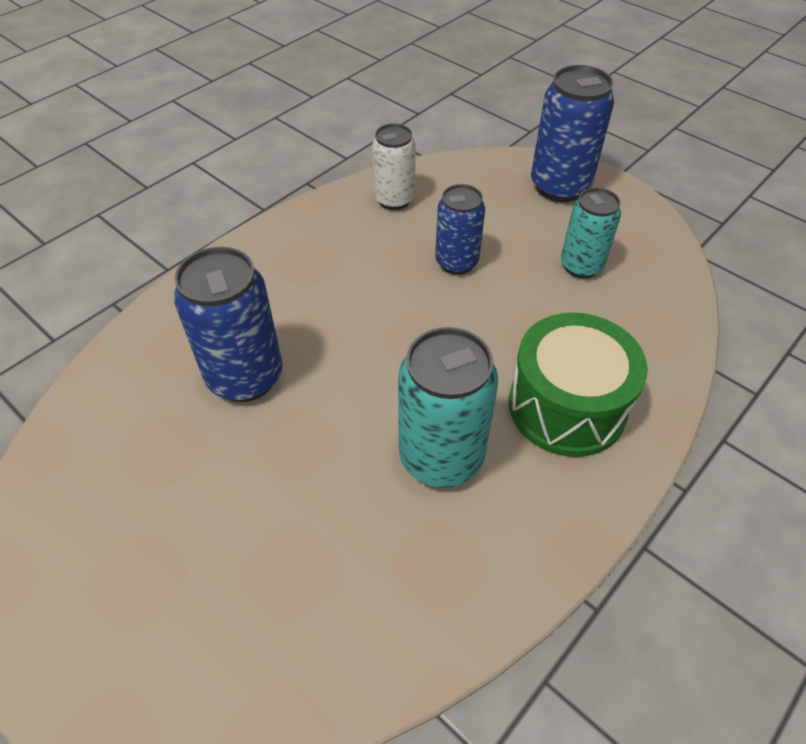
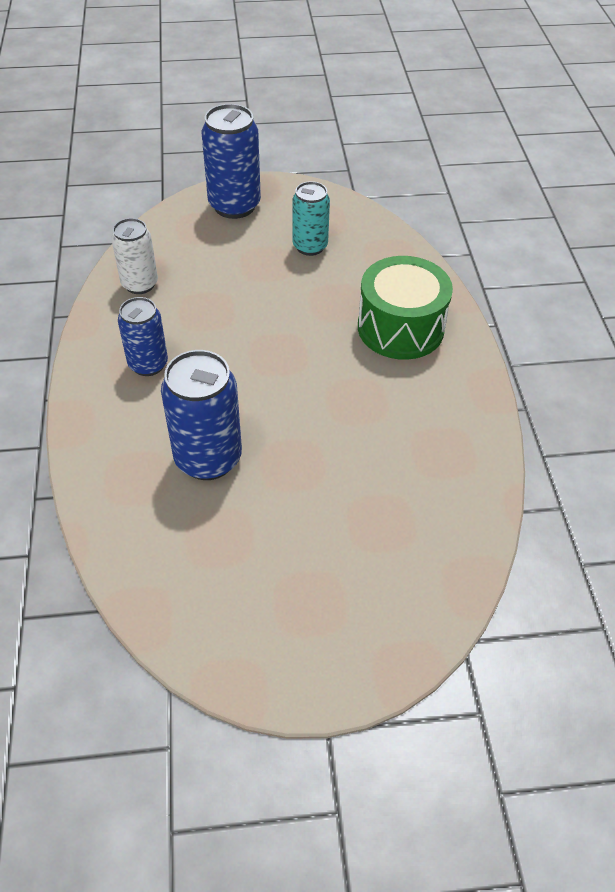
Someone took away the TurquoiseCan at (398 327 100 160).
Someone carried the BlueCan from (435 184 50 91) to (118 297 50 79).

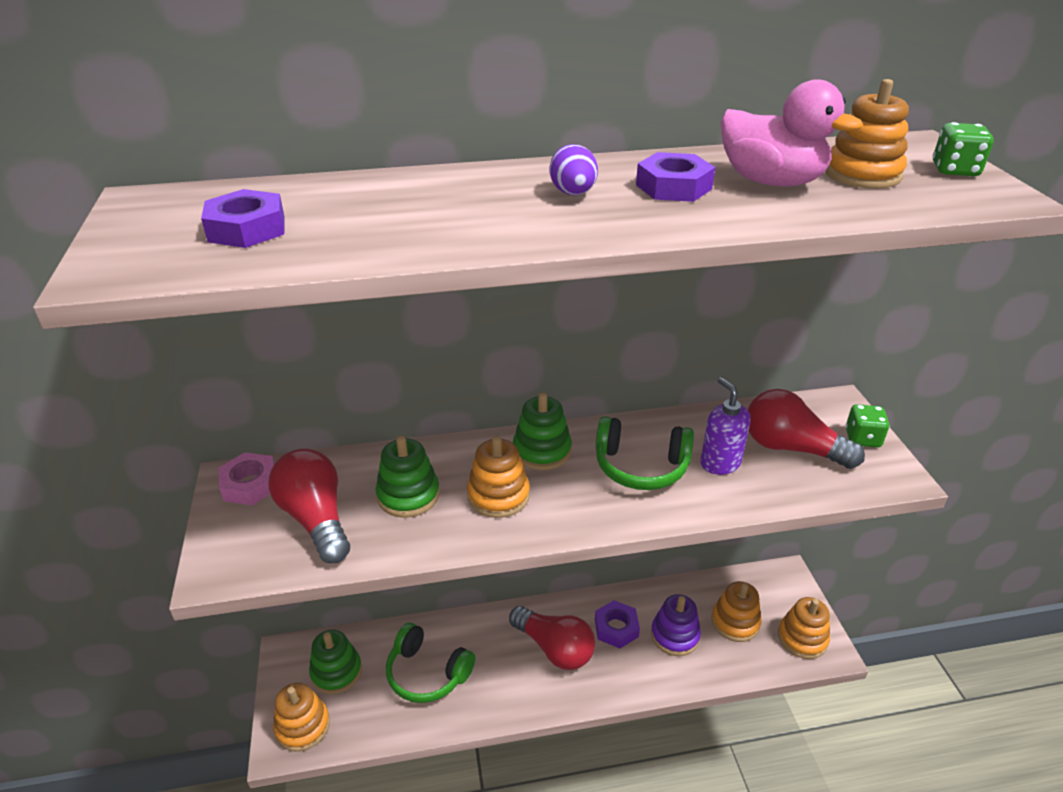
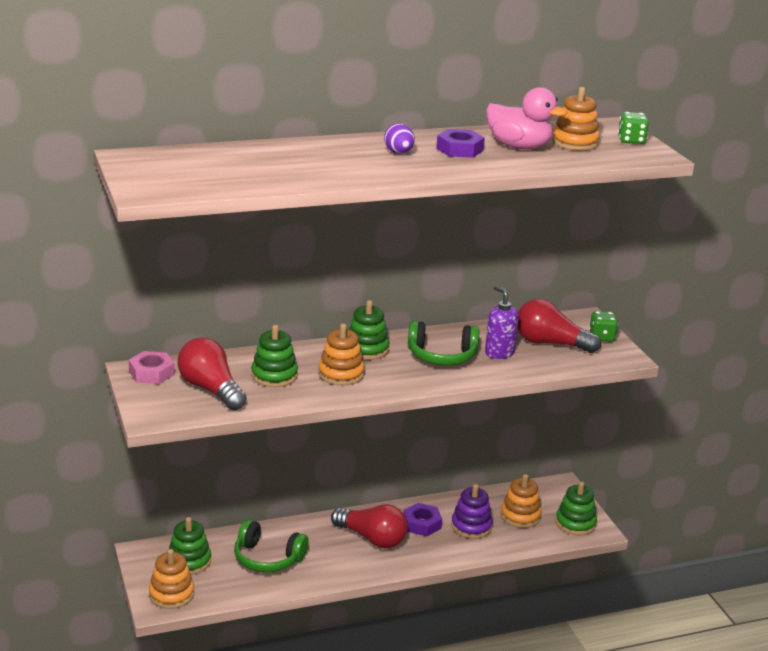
Someone took away the PurpleNut at (201 189 84 59).
Someone repainted the OrangeStackingToy at (778 597 52 62), which became the GreenStackingToy at (556 481 41 54).

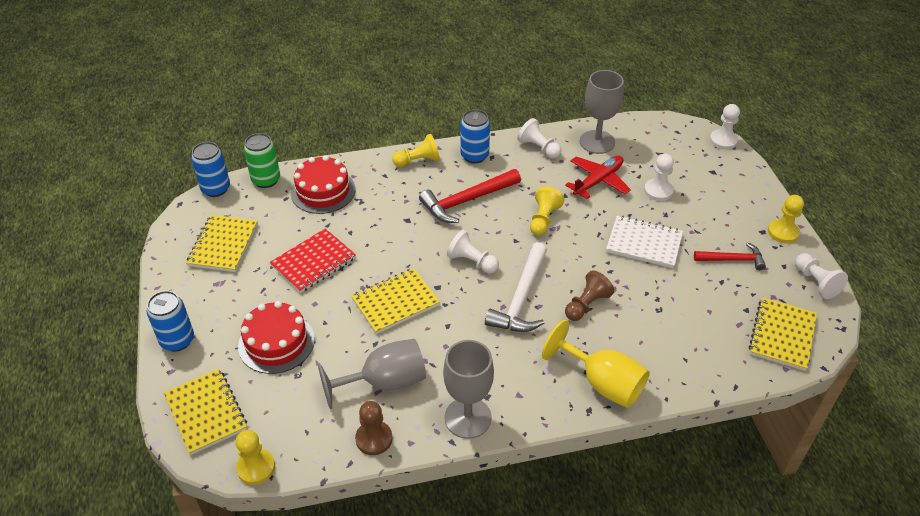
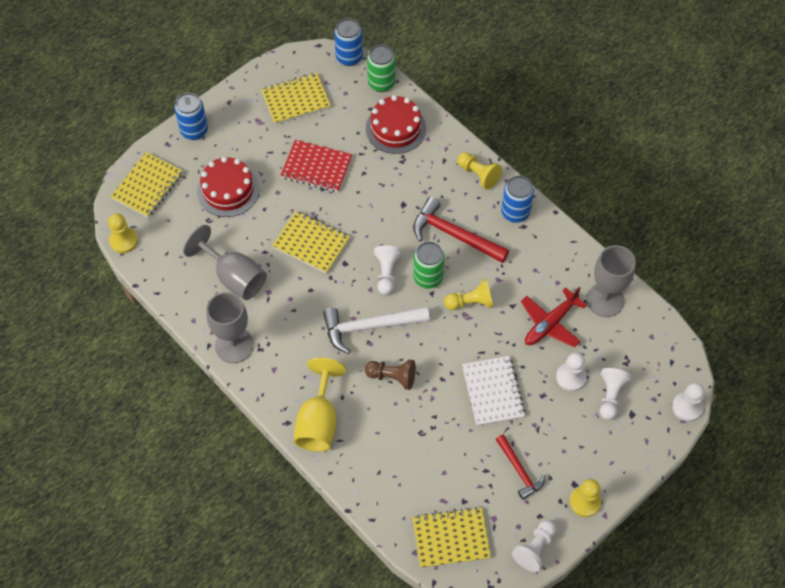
Someone took away the BrownPawn at (355 401 37 54).
Someone put down the GreenCan at (413 242 32 46).
Someone carried the WhitePawn from (517 118 45 41) to (600 368 31 52).
Someone rotated the RedPlane at (565 156 66 43) by 120 degrees clockwise.

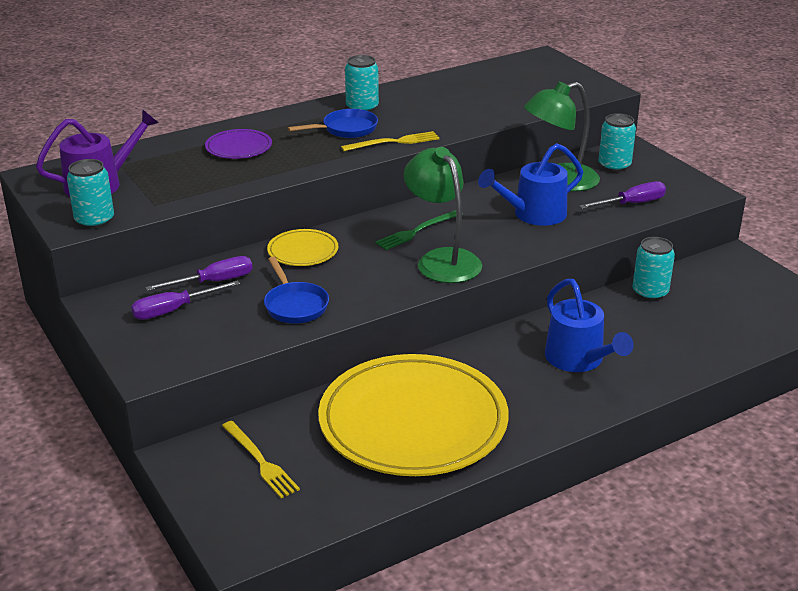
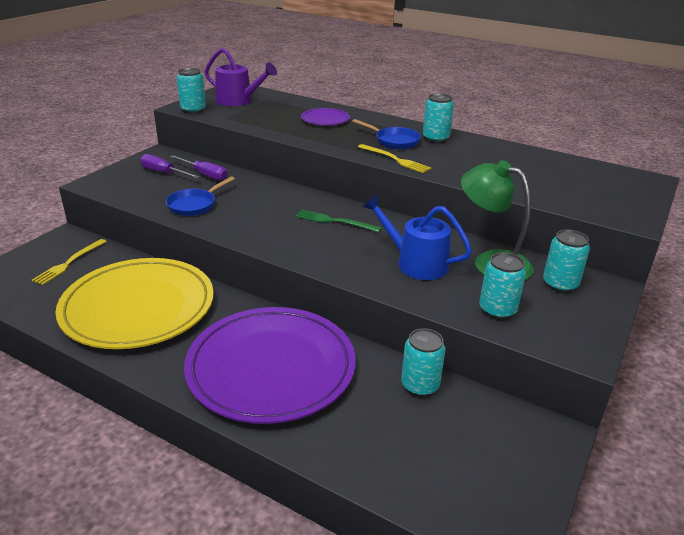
Someone took away the YellowPlate at (267 229 71 37).
Someone took away the GreenLamp at (404 147 78 136).
Someone swapped the BlueWateringCan at (545 279 89 93) for the PurplePlate at (184 307 172 117).
Someone swapped the PurpleScrewdriver at (579 181 87 28) for the TurquoiseCan at (479 252 47 67).

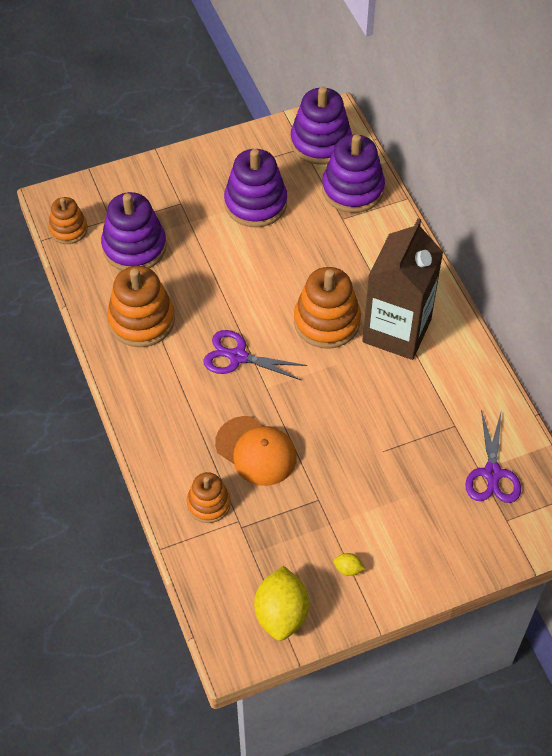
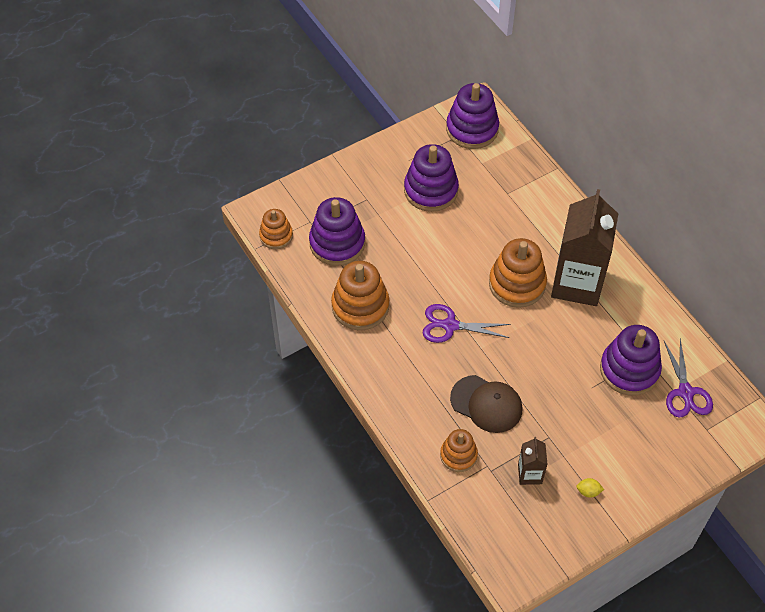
Someone took away the YellowLemon at (254 566 55 75).
Someone put down the BrownCarton at (518 437 30 48).
Someone carried the PurpleStackingToy from (322 134 63 79) to (600 325 62 71).
Someone repainted the OrangeCap at (215 416 82 70), which became the BrownCap at (450 375 73 58).

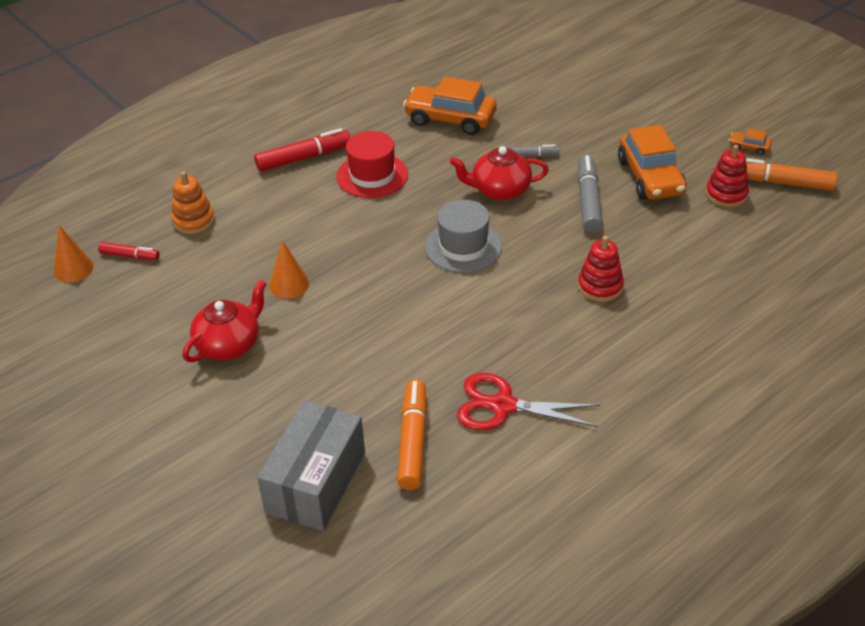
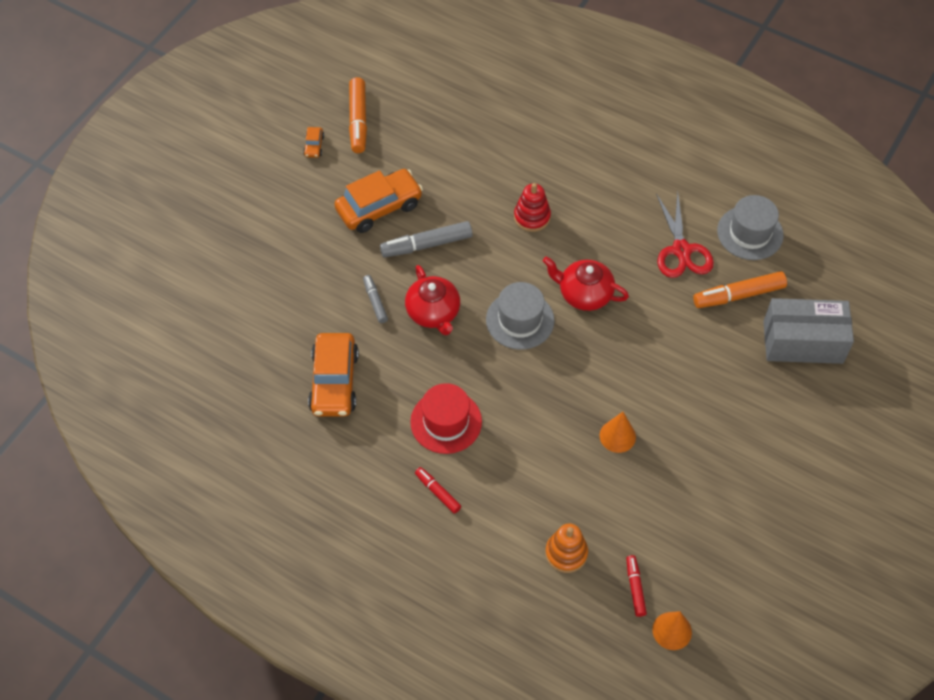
Someone took away the RedStackingToy at (706 144 43 63).
Someone put down the GreyHat at (717 195 67 65).
Someone carried the RedTeapot from (183 279 84 83) to (543 257 86 54).
Someone scaled the RedMarker at (254 128 97 44) by 0.58.

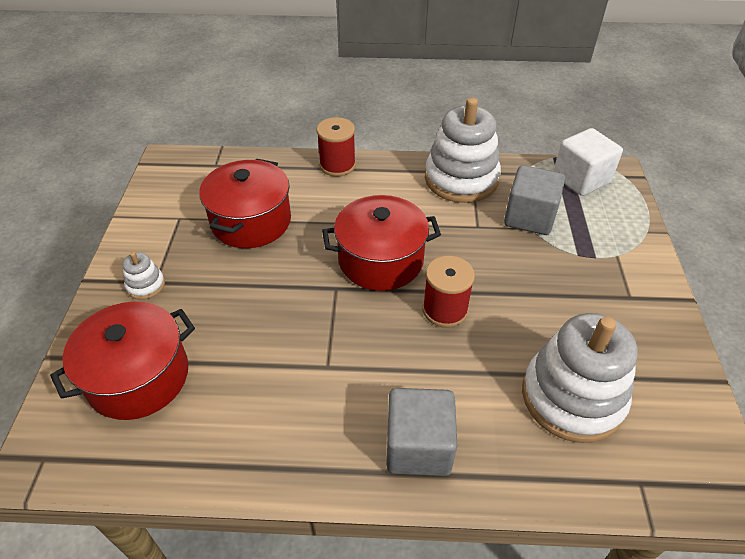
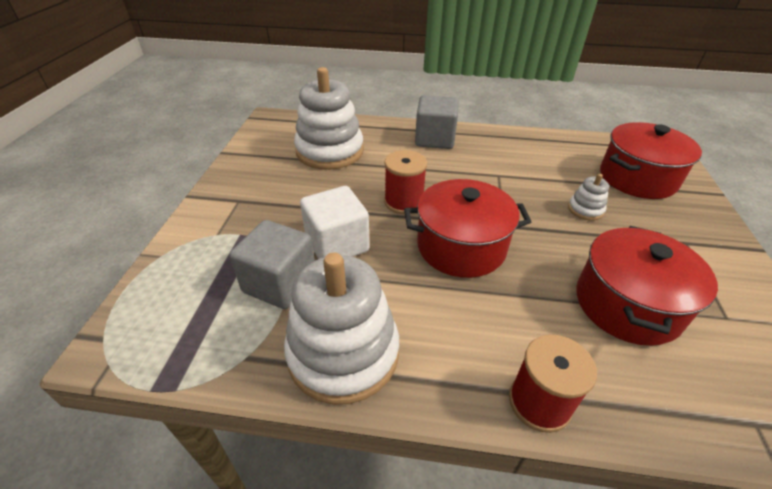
Someone carried the WhiteStackingToy from (123 252 42 48) to (568 174 41 47).
Someone carried the WhiteCube from (553 128 70 68) to (300 186 70 73).

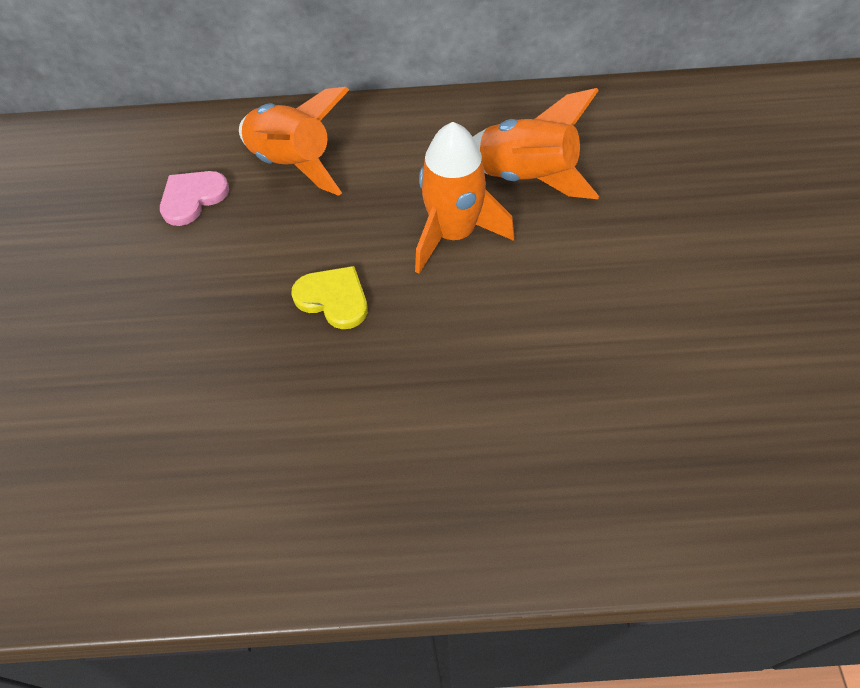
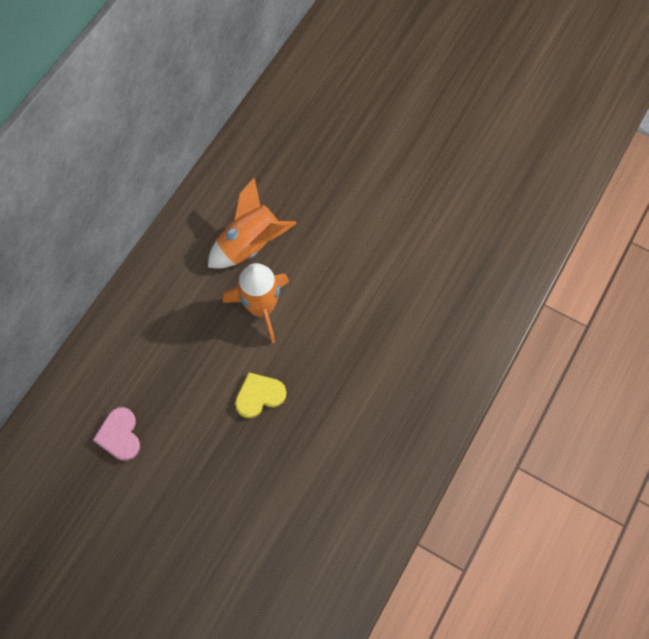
Someone took away the OrangeRocket at (239 87 110 109).

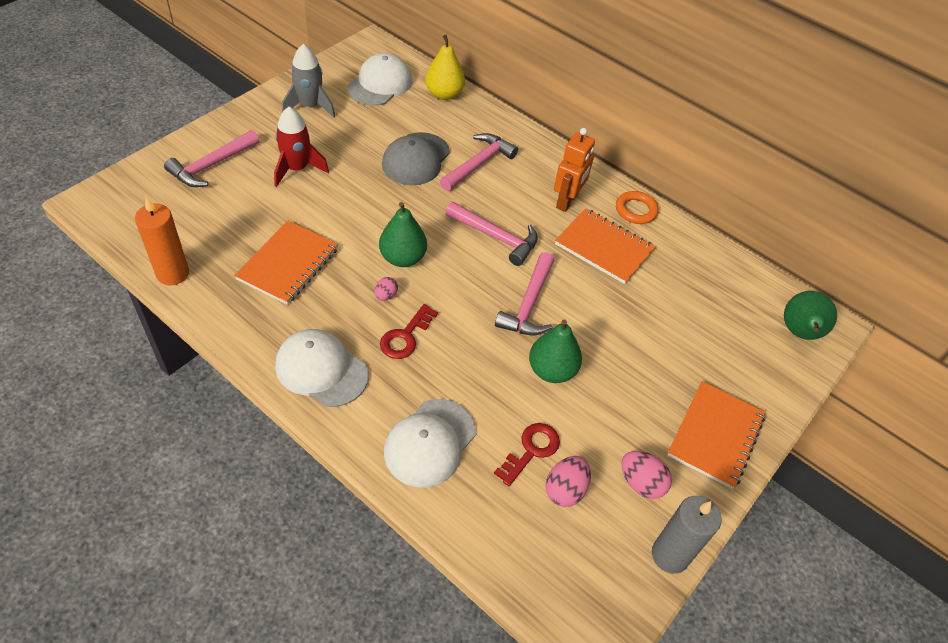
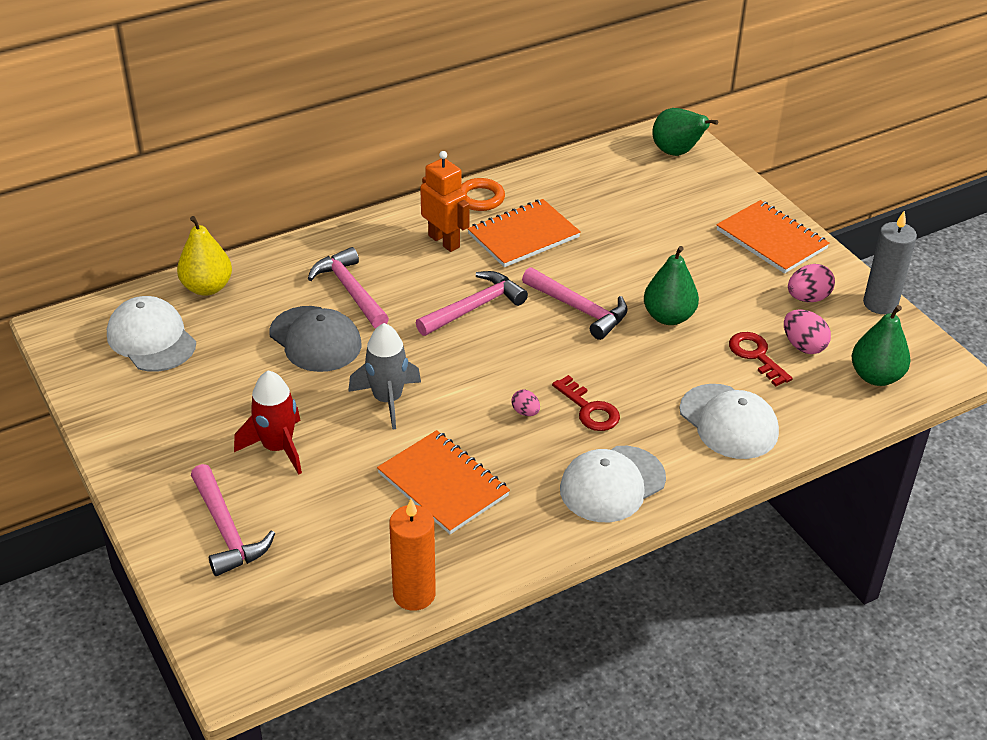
Someone carried the GreyRocket from (282 44 53 73) to (348 323 73 106).
Someone carried the GreenPear from (379 202 48 65) to (852 305 59 81).

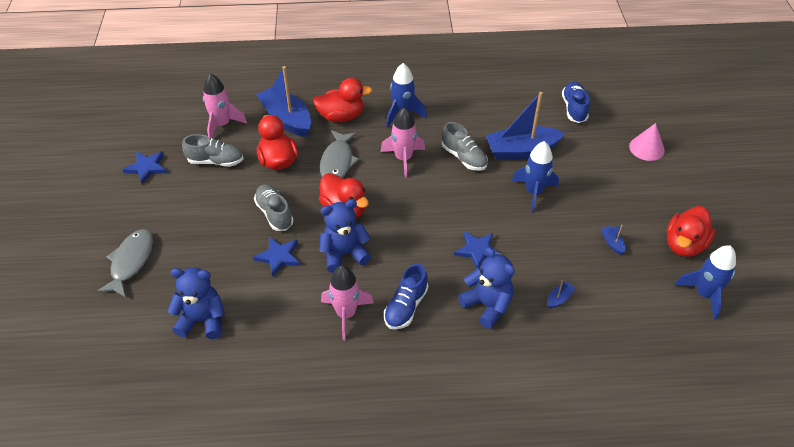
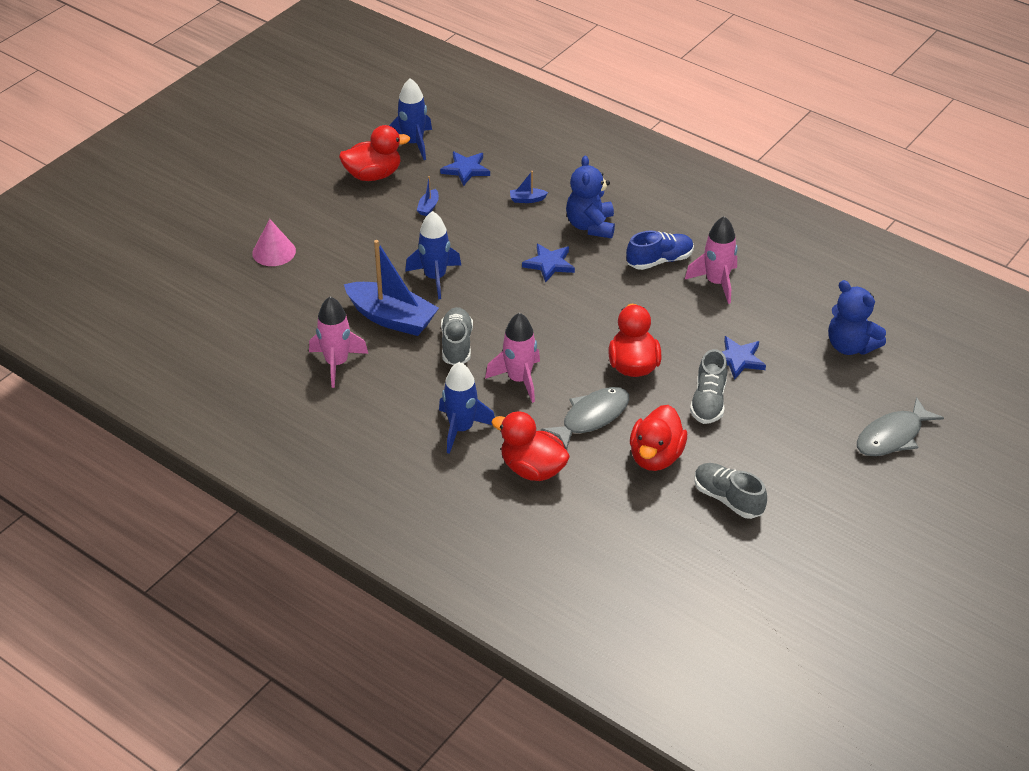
Someone took away the BlueBoat at (256 66 55 71).
Someone took away the BlueTeddyBear at (319 199 52 74).
Someone took away the BlueShoe at (562 82 28 41).
Someone carried the BlueStar from (122 151 45 33) to (440 151 50 35).
Someone carried the PinkRocket from (203 73 44 65) to (309 297 59 91).

